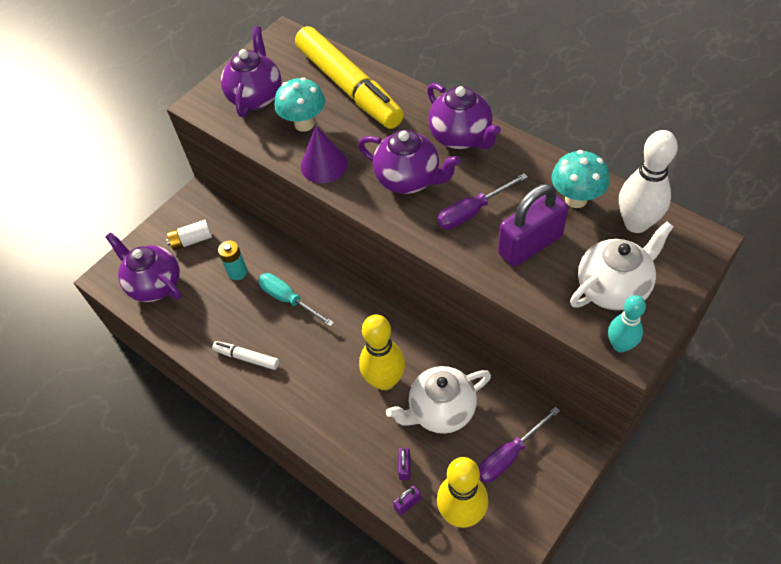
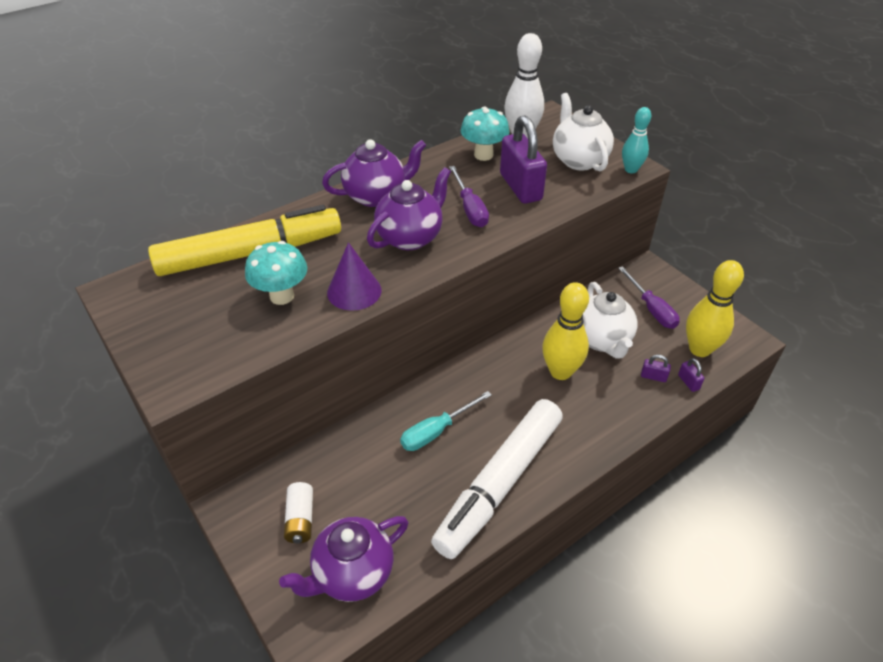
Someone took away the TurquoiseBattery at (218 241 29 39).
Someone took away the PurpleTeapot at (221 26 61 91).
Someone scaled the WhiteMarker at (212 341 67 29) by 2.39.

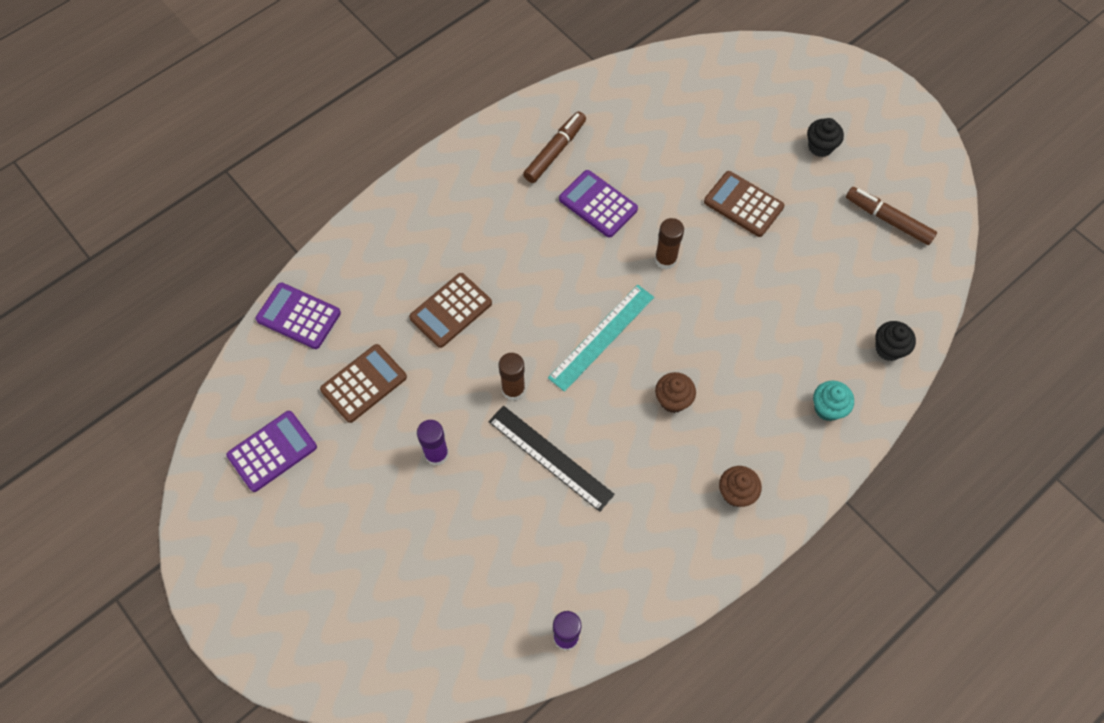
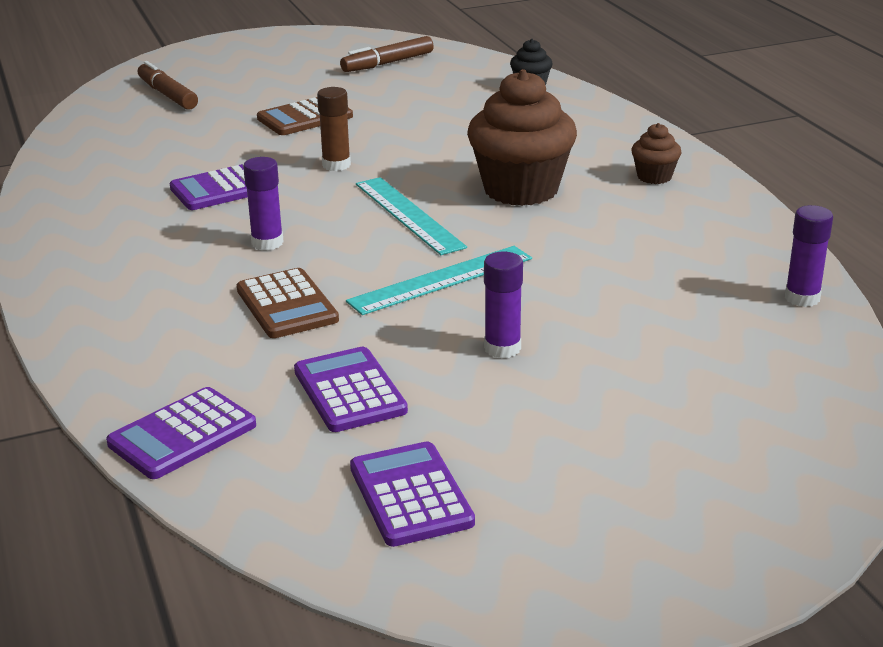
Someone took away the BlackRuler at (488 406 127 106).
Someone took away the BlackCupcake at (807 118 37 39).
Someone took away the TurquoiseCupcake at (813 381 41 40).
Someone put down the PurpleGlueStick at (243 157 41 93).
Someone carried the BrownMarker from (523 111 63 72) to (138 61 60 49).
Someone swapped the BrownGlueStick at (498 353 27 48) for the TurquoiseRuler at (346 246 186 69).
Someone repainted the BrownCalculator at (320 344 87 79), which became the PurpleCalculator at (294 347 114 85).
Someone scaled the BrownCupcake at (655 372 41 41) by 2.14.

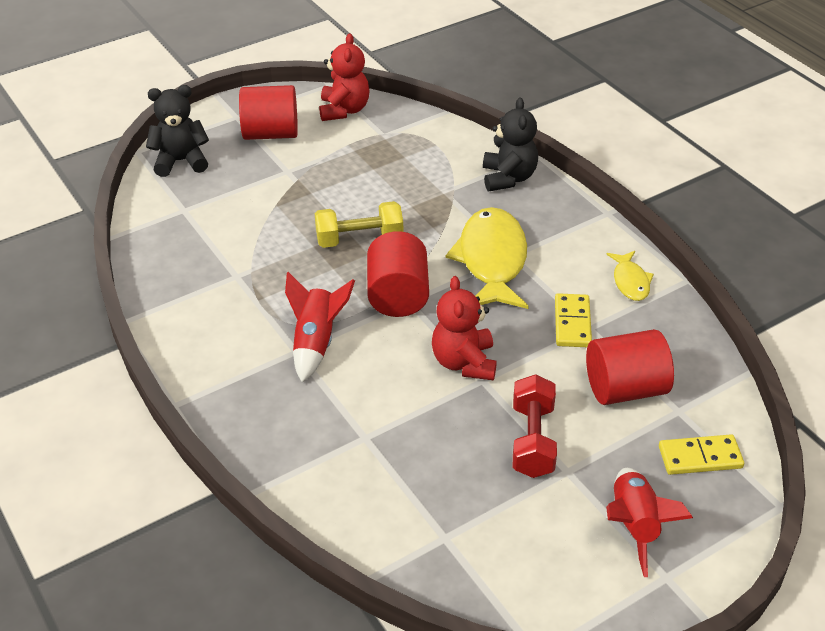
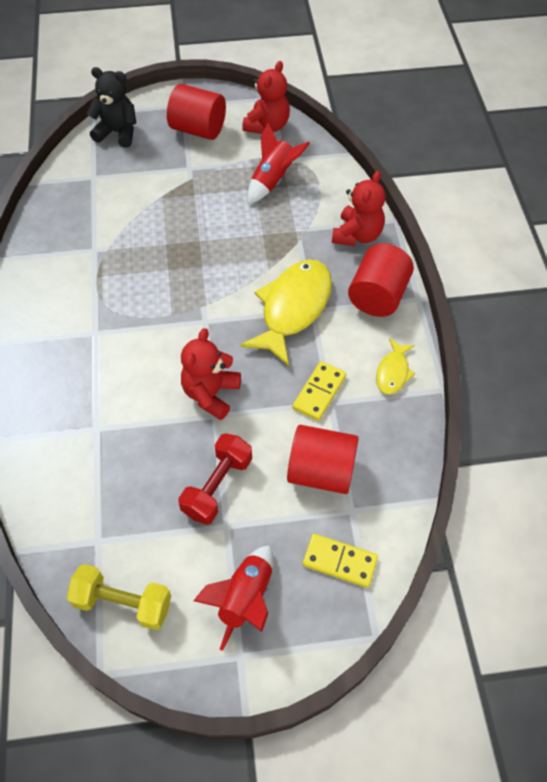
Someone carried the RedRocket from (285 272 70 111) to (248 123 62 81).
Someone carried the YellowDumbbell from (315 201 88 47) to (66 564 105 66).
Someone carried the RedCylinder from (367 231 62 86) to (348 243 66 74).
Someone repainted the BlackTeddyBear at (483 98 55 93), which became the RedTeddyBear at (332 171 54 75).

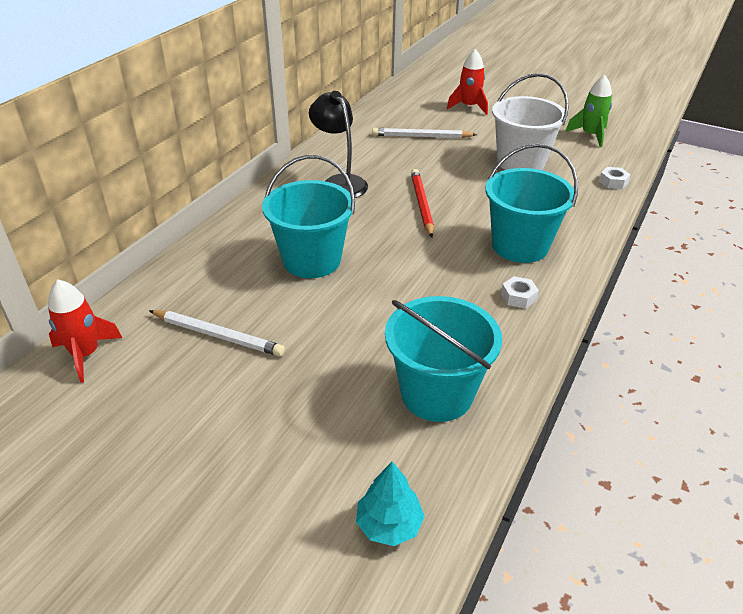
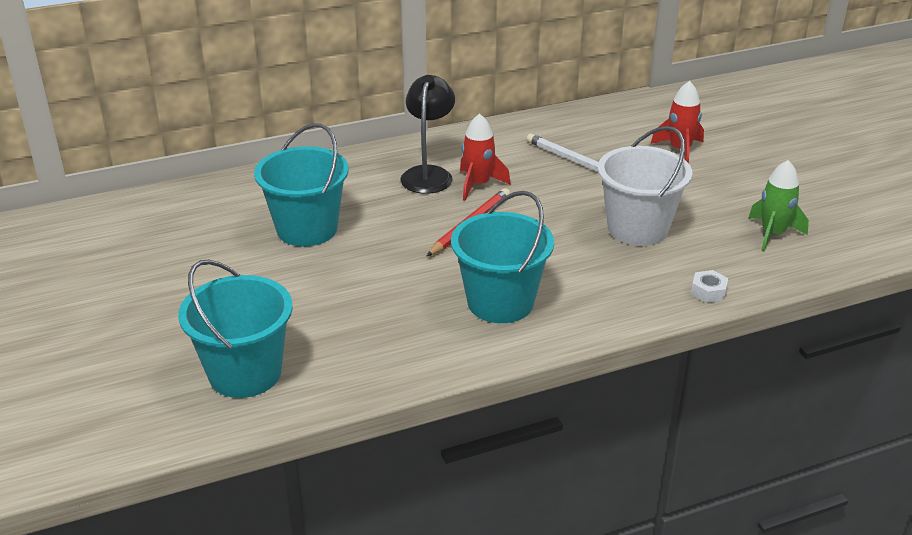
Someone took away the WhitePencil at (149 310 136 46).
Someone took away the TurquoiseTree at (356 461 69 85).
Someone took away the WhiteNut at (501 276 38 33).
Someone carried the RedRocket from (48 280 74 103) to (460 113 51 87).

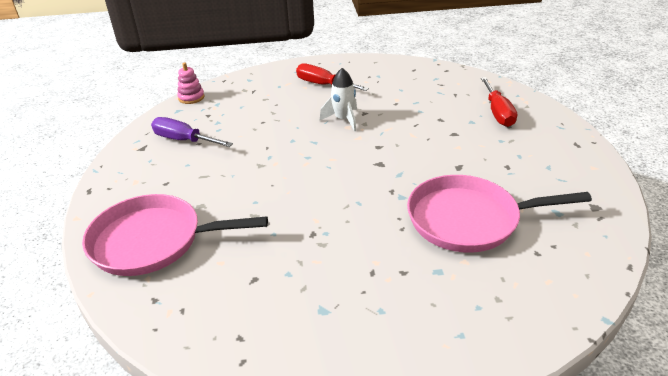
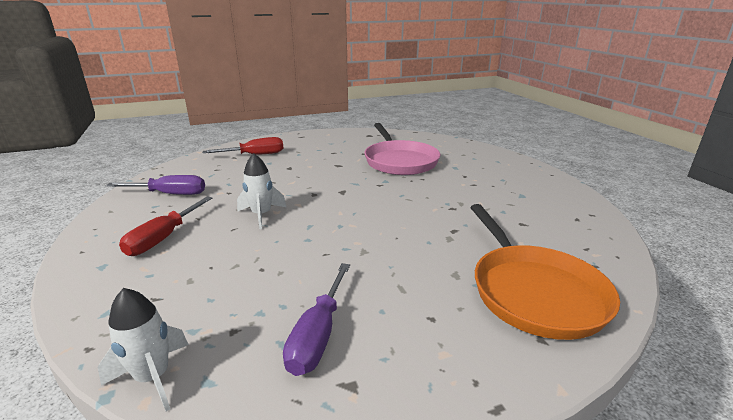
Someone put down the PurpleScrewdriver at (106 175 99 20).
Someone swapped the PinkStackingToy at (177 63 27 41) for the WhiteRocket at (98 288 91 123).
Someone repainted the PinkPan at (82 194 186 82), which became the OrangePan at (470 204 150 136).

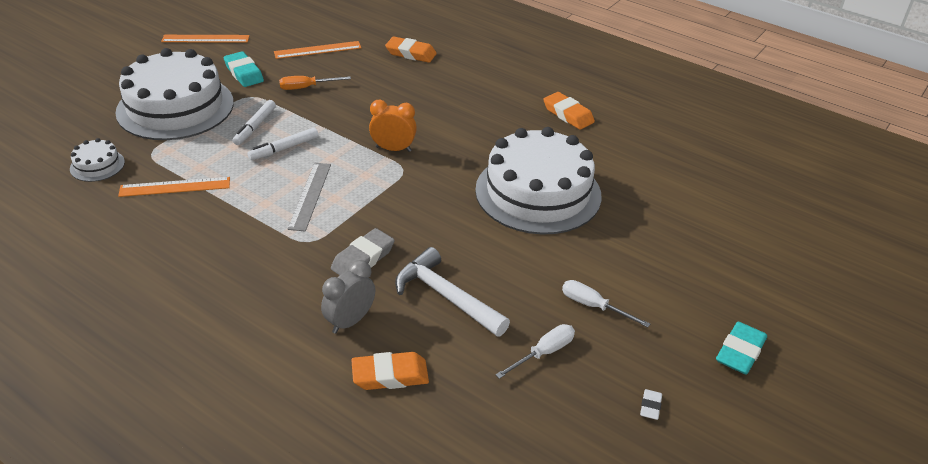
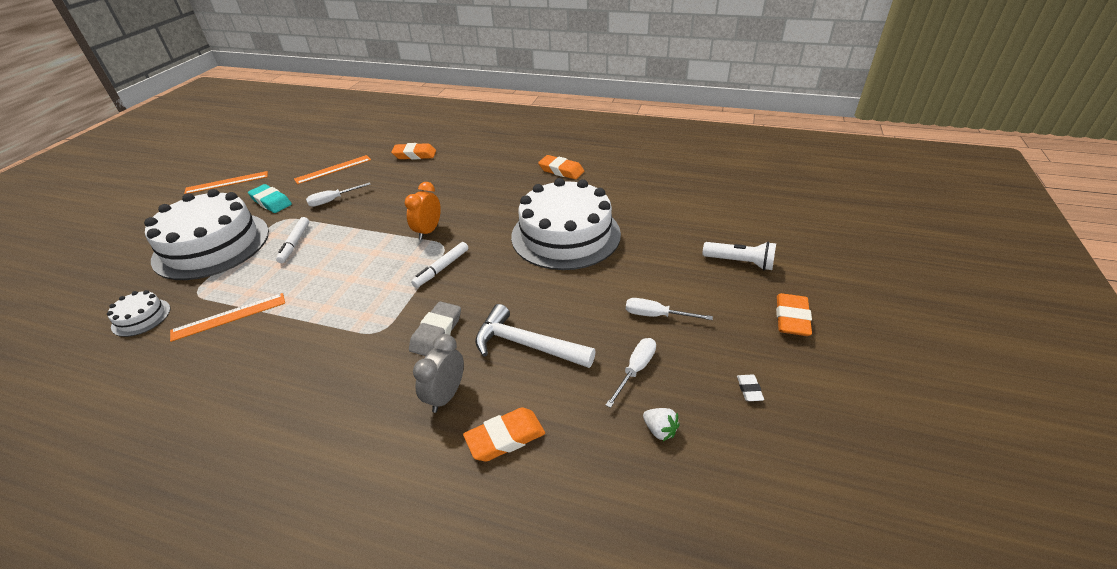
Someone took away the GreyRuler at (288 163 43 68).
Someone put down the WhiteStrawberry at (643 408 37 33).
Someone put down the WhiteFlashlight at (703 242 73 28).
Someone carried the WhiteMarker from (247 128 71 32) to (411 242 57 46).
Someone repainted the OrangeScrewdriver at (279 76 72 14), which became the WhiteScrewdriver at (306 182 65 25).
Someone repainted the TurquoiseEraser at (716 322 51 52), which became the OrangeEraser at (776 293 36 43).
Someone rotated the OrangeClock at (369 100 48 52) by 60 degrees counterclockwise.

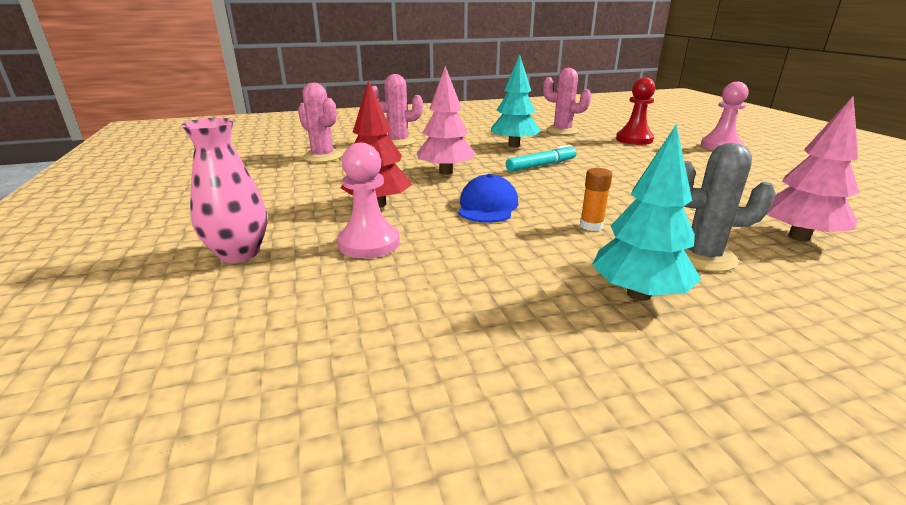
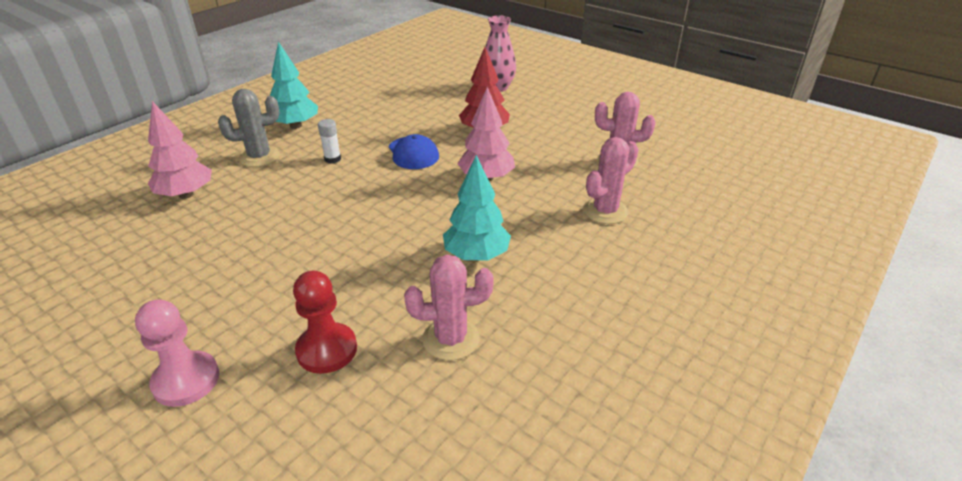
Someone took away the PinkPawn at (337 143 63 115).
Someone took away the TurquoiseMarker at (506 145 70 27).
Someone repainted the OrangeGlueStick at (580 168 32 63), which became the WhiteGlueStick at (318 119 23 45).

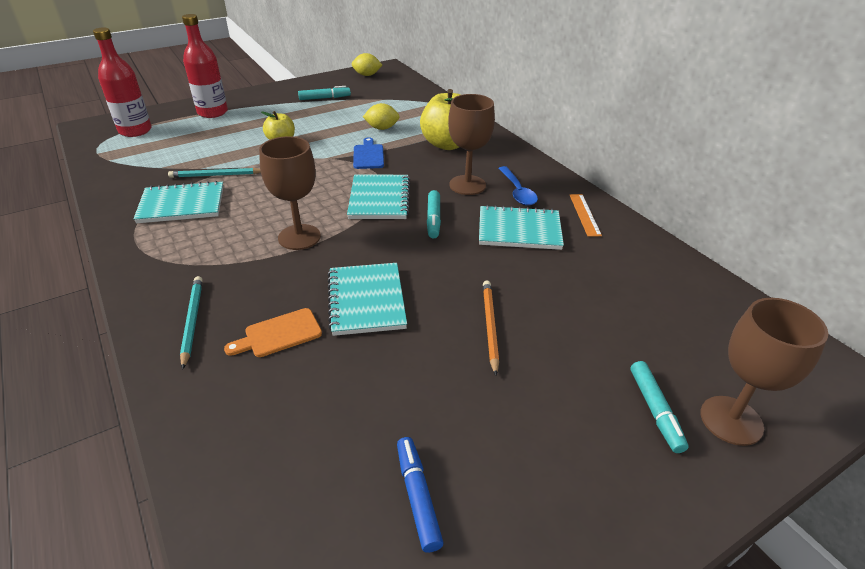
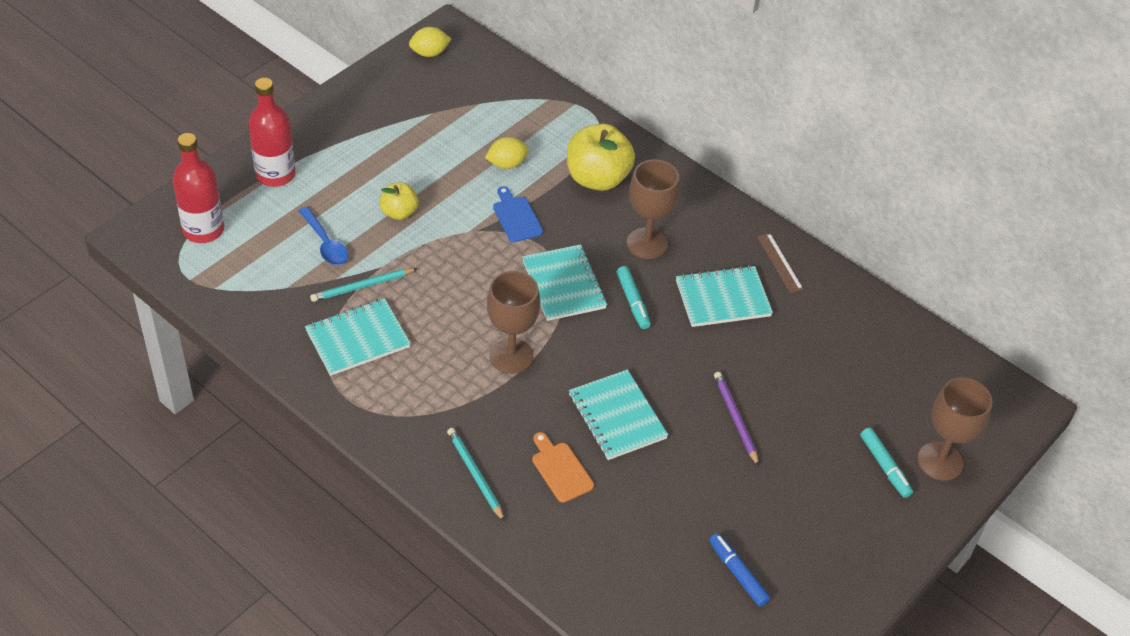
Someone took away the TurquoiseMarker at (298 86 53 14).
Someone carried the BlueSpoon from (498 166 40 40) to (299 207 49 58).
Someone repainted the OrangePencil at (483 281 16 95), which became the PurplePencil at (714 372 45 94).
Someone repainted the OrangeRuler at (570 194 32 43), which became the BrownRuler at (757 233 46 60).
Someone rotated the OrangeCuttingBoard at (224 308 98 49) by 105 degrees clockwise.

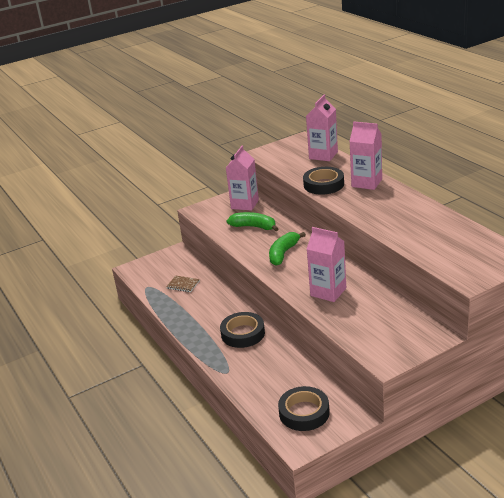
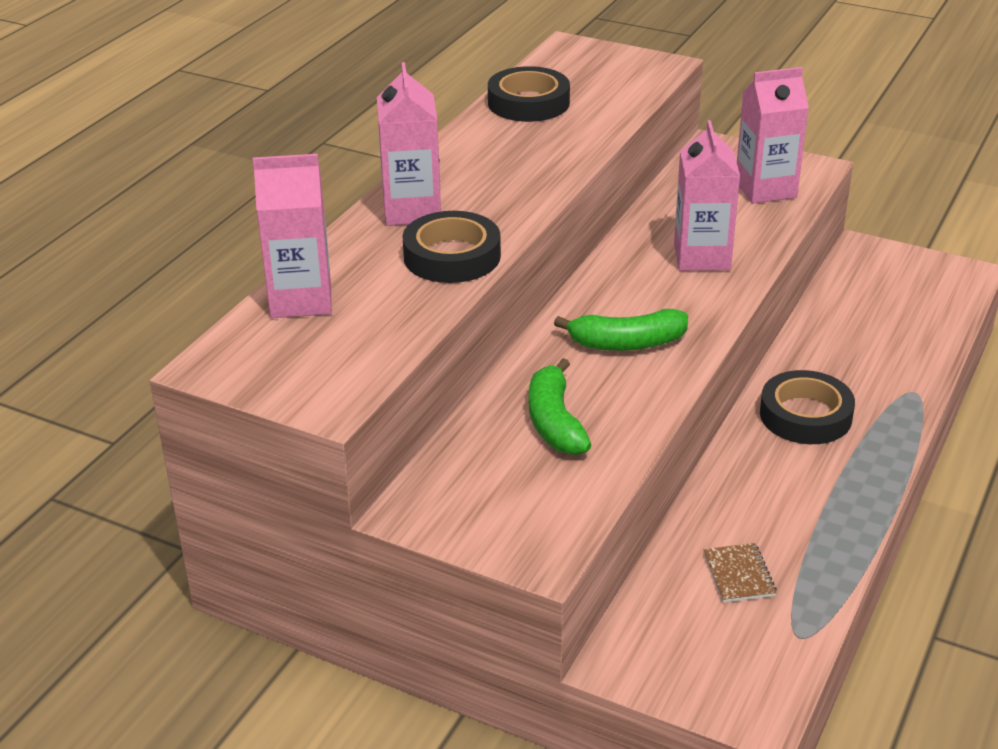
Someone carried the PinkCarton from (226 145 33 66) to (737 67 72 136).
Someone carried the BlackTape from (278 386 52 45) to (488 66 82 56).

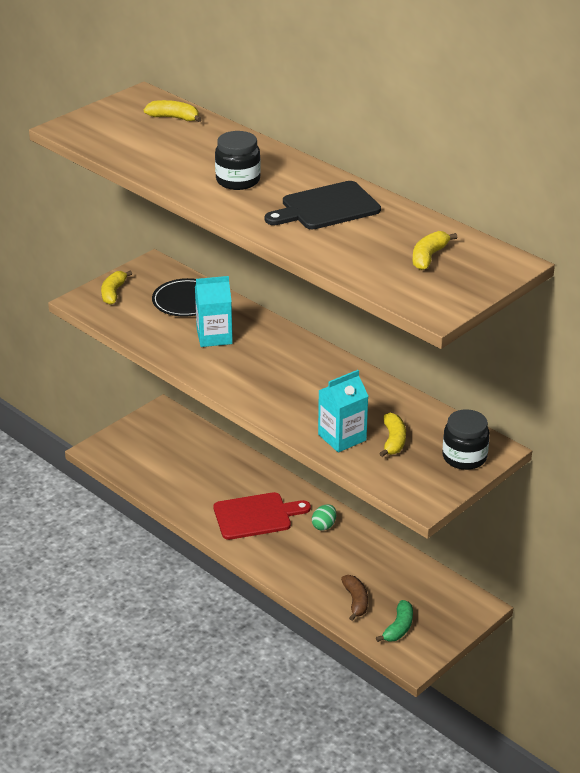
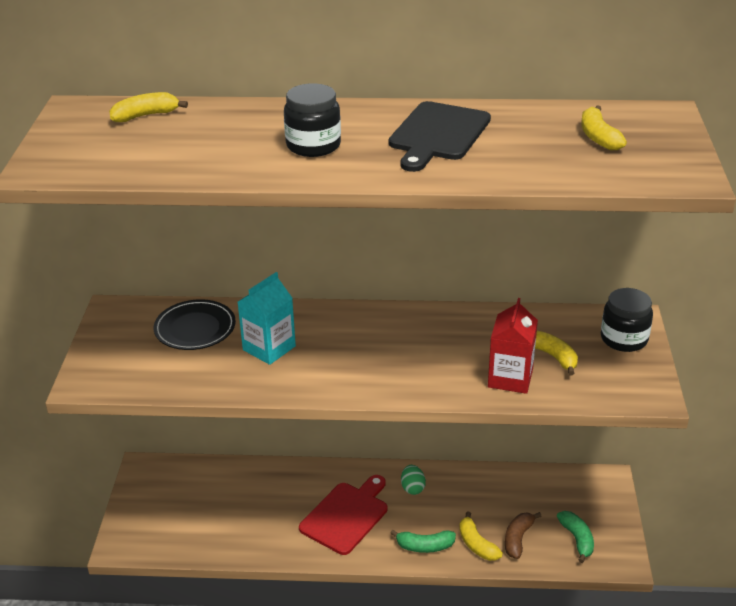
Someone put down the GreenBanana at (390 530 66 23).
Someone carried the YellowBanana from (101 270 31 35) to (459 511 44 50).
Someone repainted the TurquoiseCarton at (318 370 50 82), which became the RedCarton at (488 298 50 96).
Someone rotated the BrownBanana at (341 575 27 46) by 105 degrees counterclockwise.

